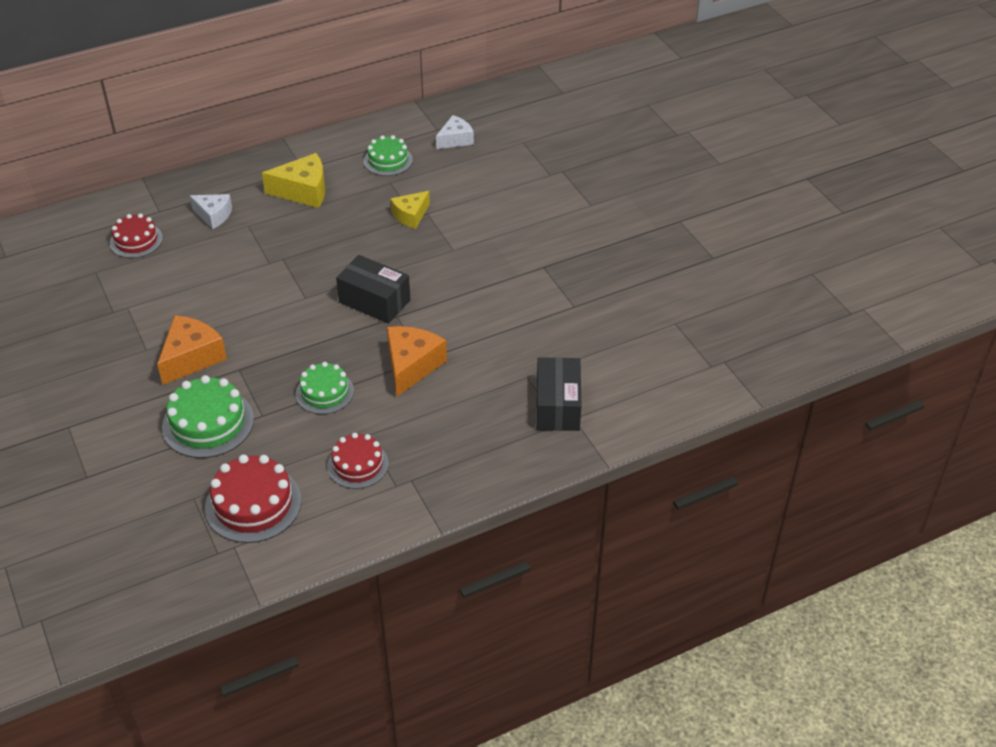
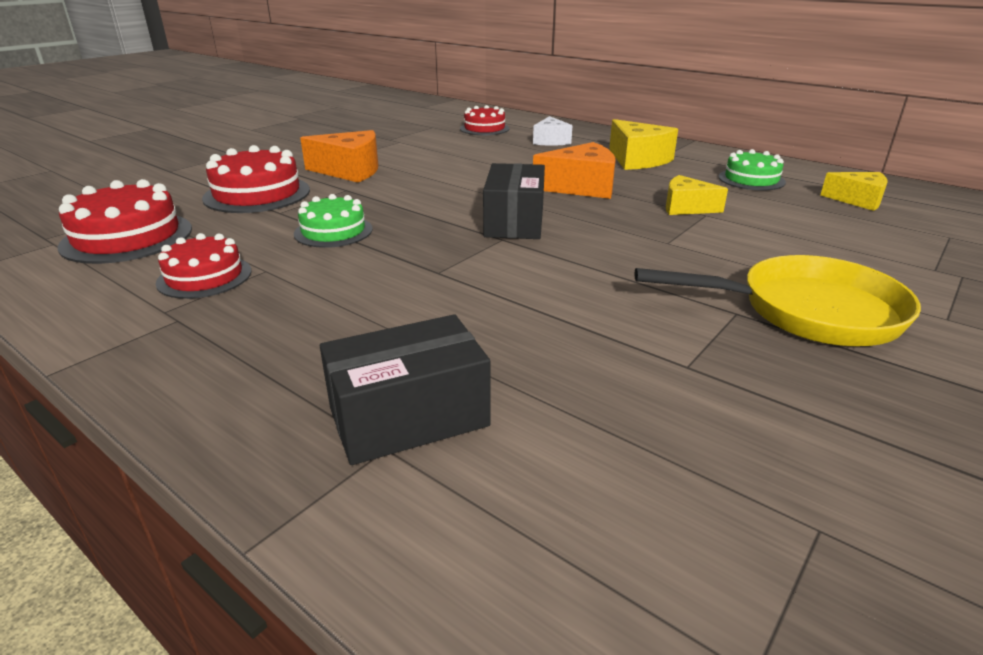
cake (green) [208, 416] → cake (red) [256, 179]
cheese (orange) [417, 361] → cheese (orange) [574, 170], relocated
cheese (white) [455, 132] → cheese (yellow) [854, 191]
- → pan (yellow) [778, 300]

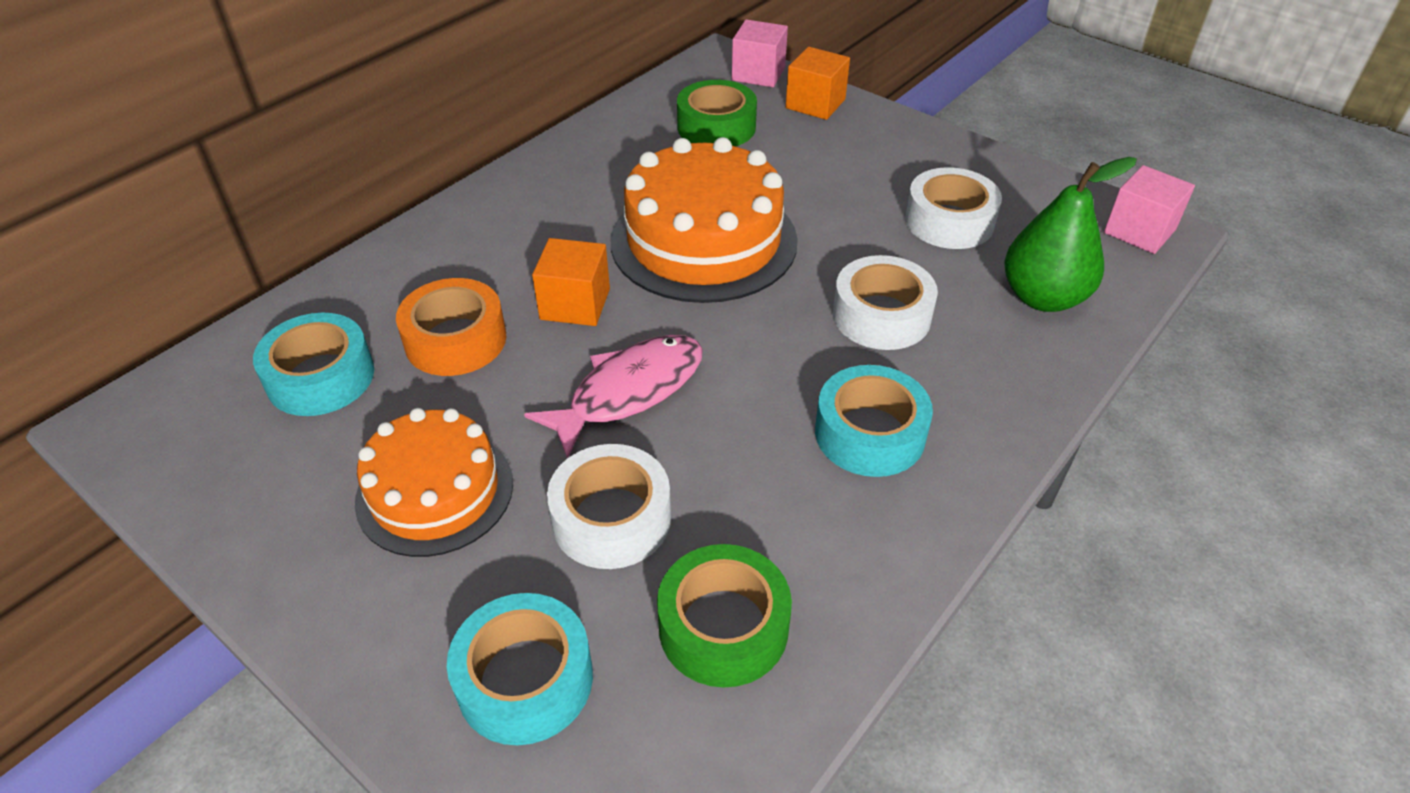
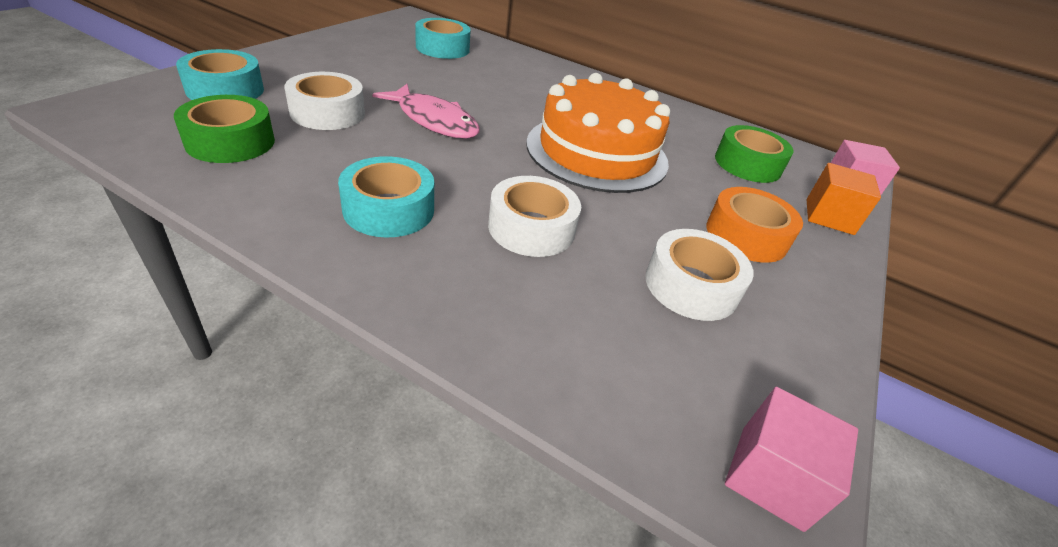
cake (orange) [434, 482] → -
tape (orange) [451, 327] → tape (orange) [754, 225], relocated
cube (orange) [571, 282] → -
pear (green) [1070, 234] → -

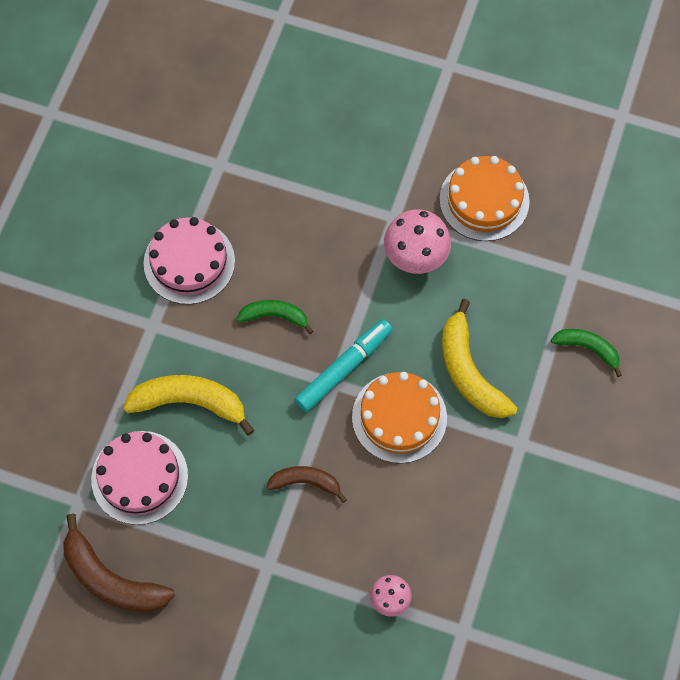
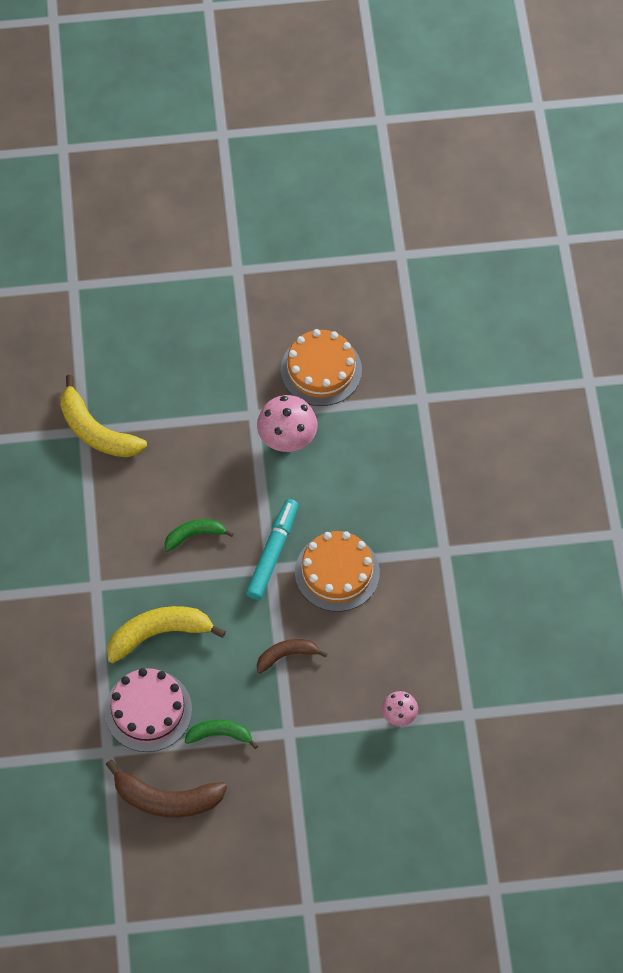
cake (pink) [189, 261] → -
banana (yellow) [479, 358] → banana (yellow) [104, 416], relocated
banana (green) [586, 353] → banana (green) [221, 734], relocated

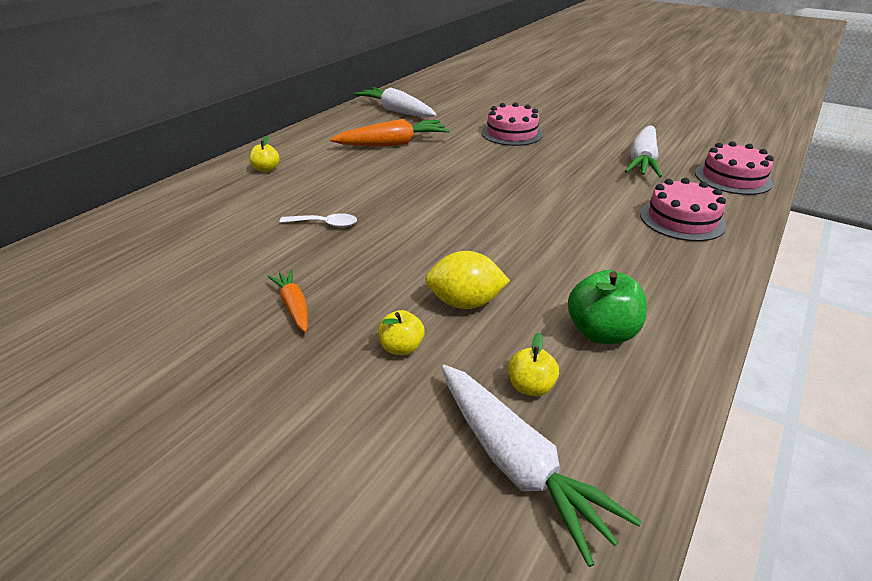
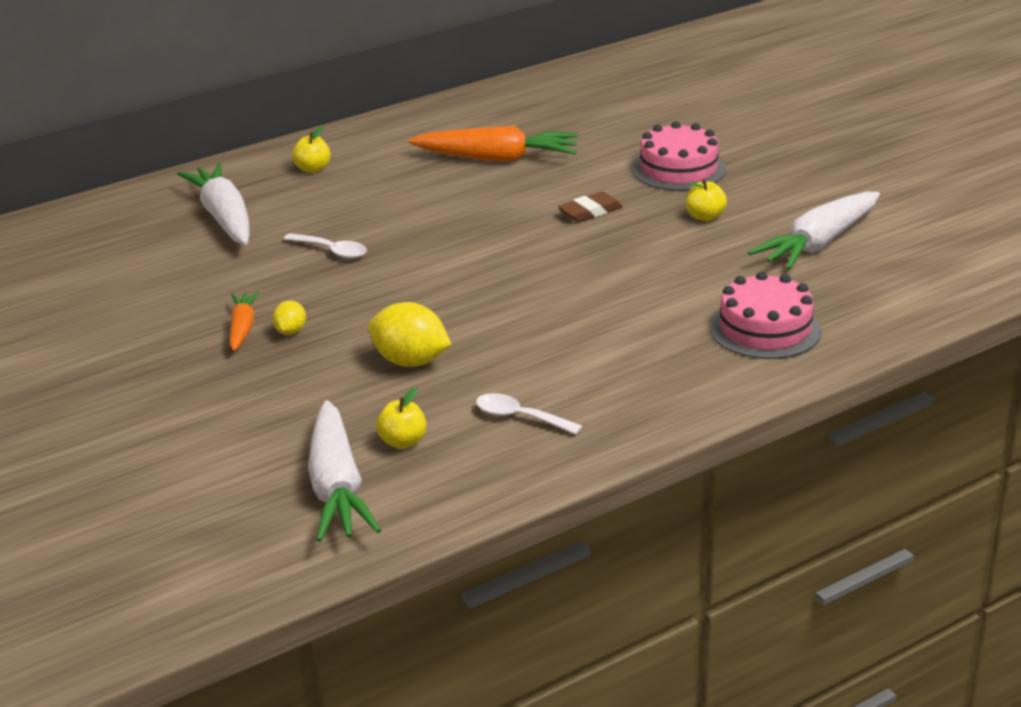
carrot (white) [395, 102] → carrot (white) [213, 204], relocated
apple (yellow) [401, 332] → apple (yellow) [706, 200], relocated
apple (green) [607, 307] → spoon (white) [529, 414]
cake (pink) [734, 168] → -
- → lemon (yellow) [289, 318]
- → eraser (brown) [590, 206]

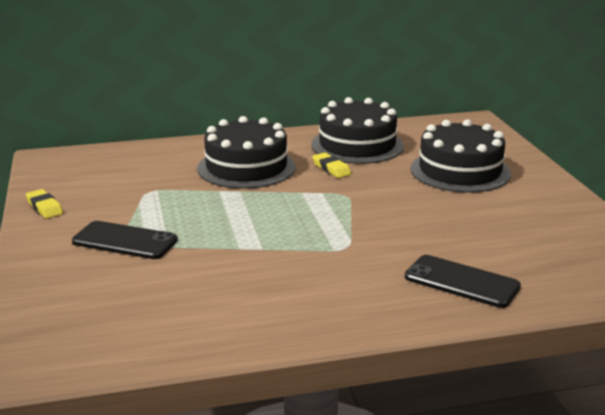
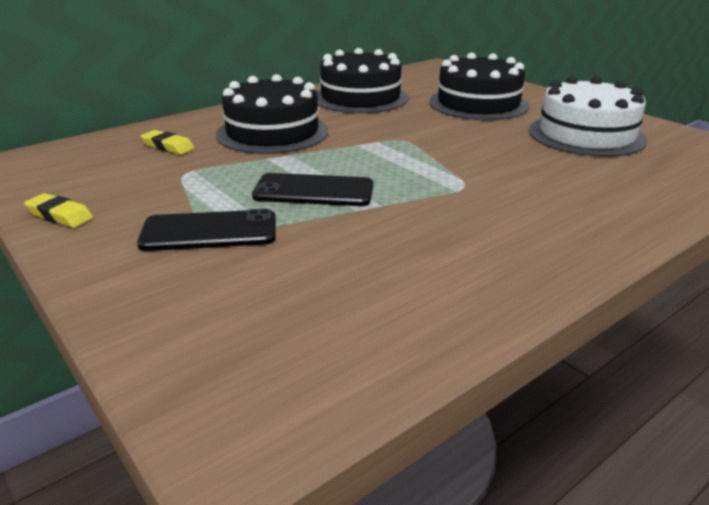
eraser (yellow) [331, 165] → eraser (yellow) [168, 142], relocated
phone (black) [463, 281] → phone (black) [313, 189], relocated
- → cake (white) [588, 116]

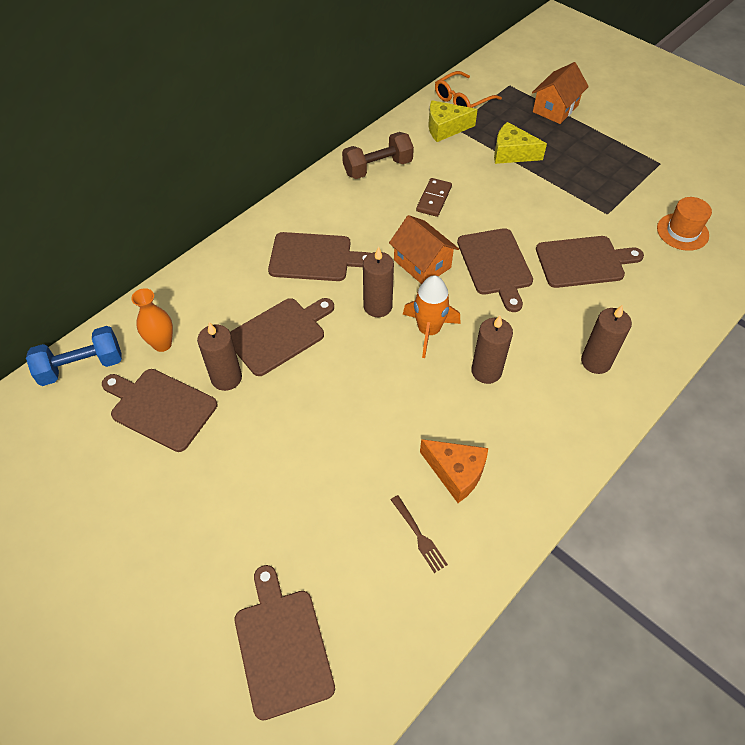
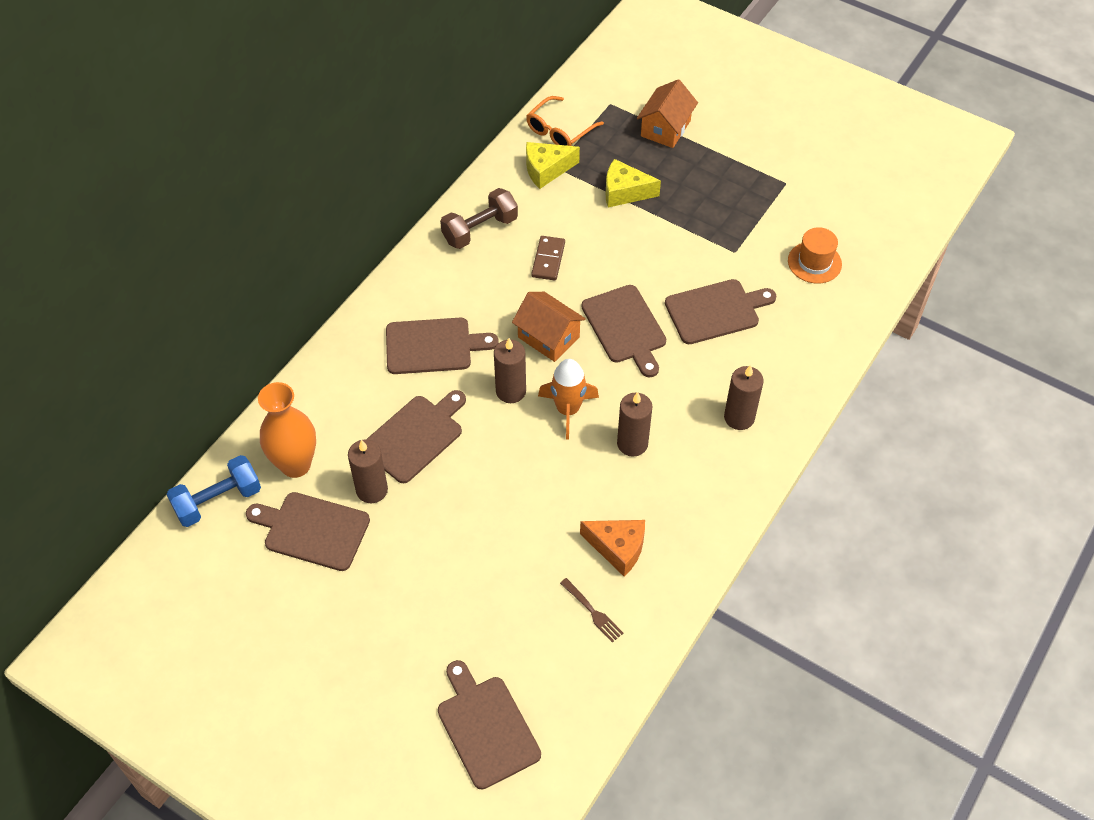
vase (orange) [152, 320] → vase (orange) [287, 430], x1.56

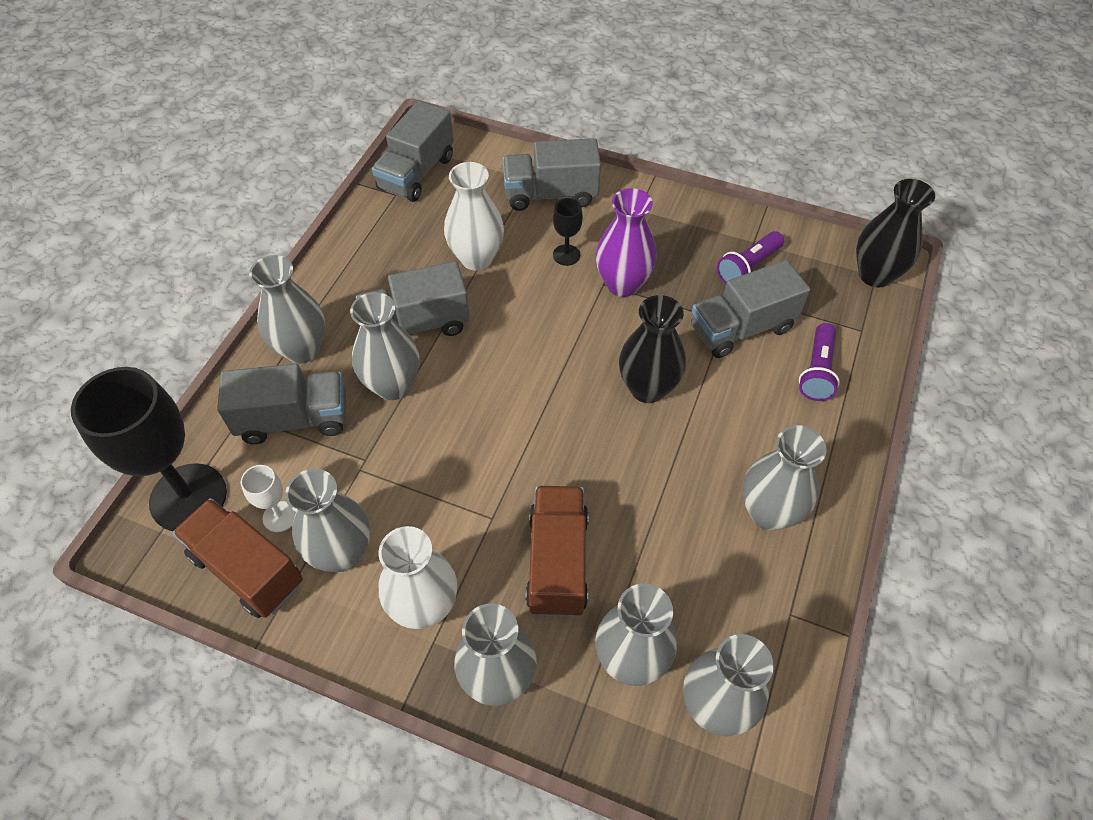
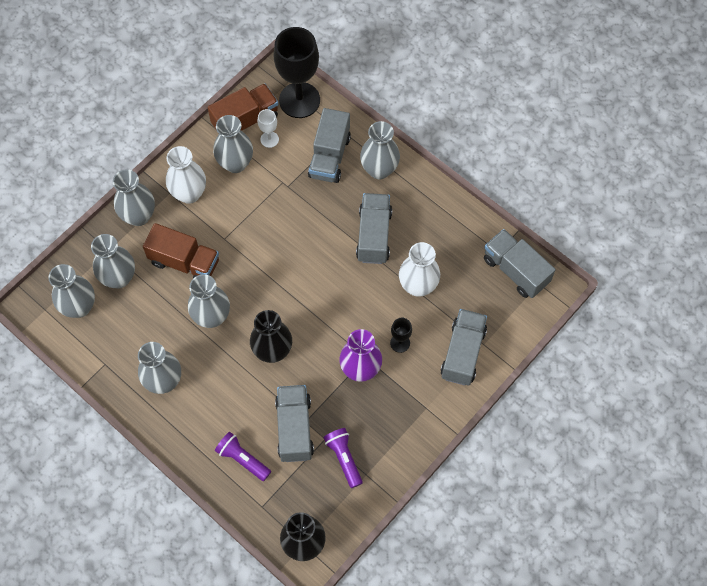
vase (grey) [384, 346] → vase (grey) [209, 301], relocated

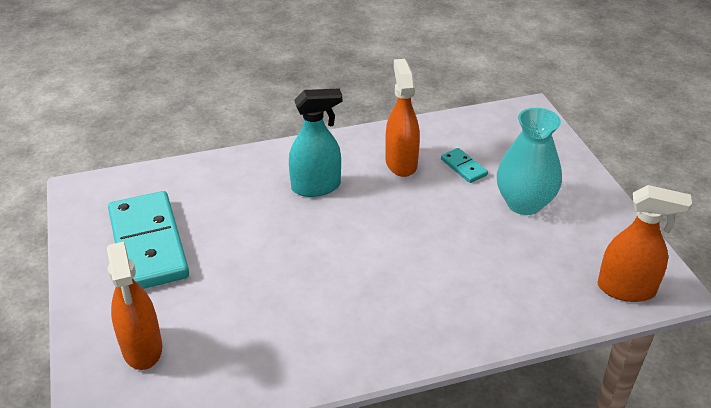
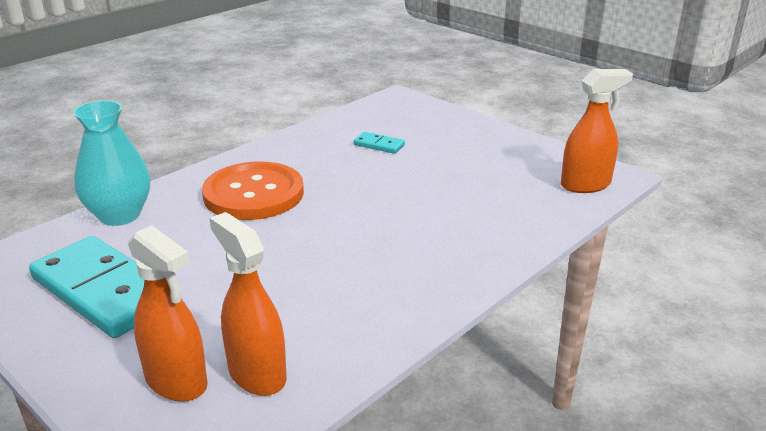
spray bottle (turquoise) [315, 142] → button (orange) [253, 190]
spray bottle (orange) [402, 118] → spray bottle (orange) [248, 304], relocated
vase (turquoise) [529, 161] → vase (turquoise) [111, 163], relocated

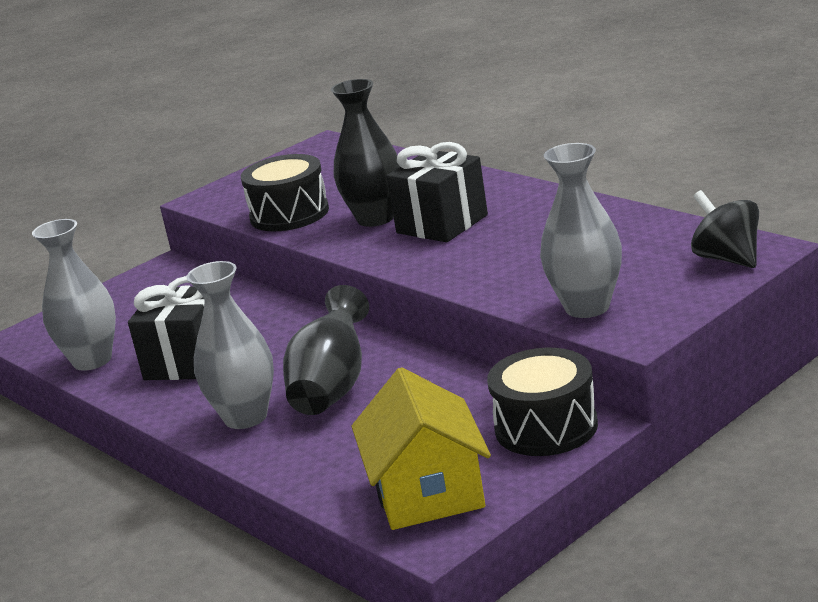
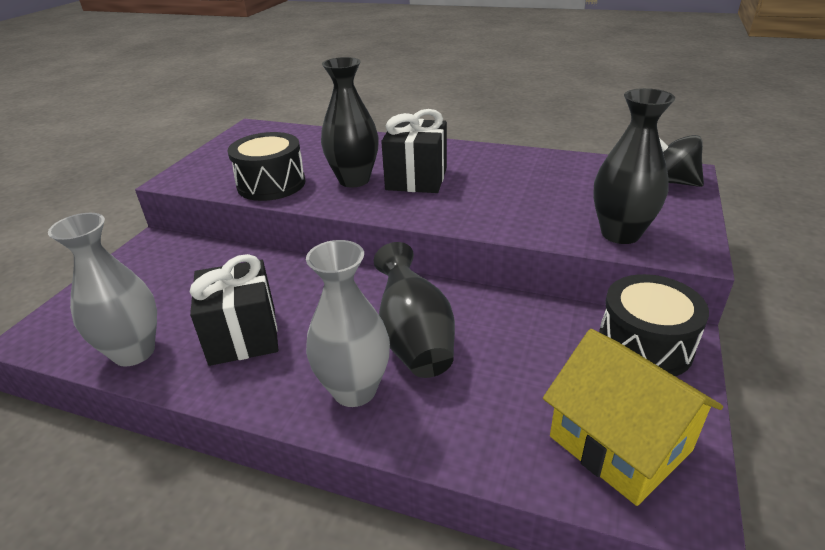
vase (grey) [581, 230] → vase (black) [634, 166]

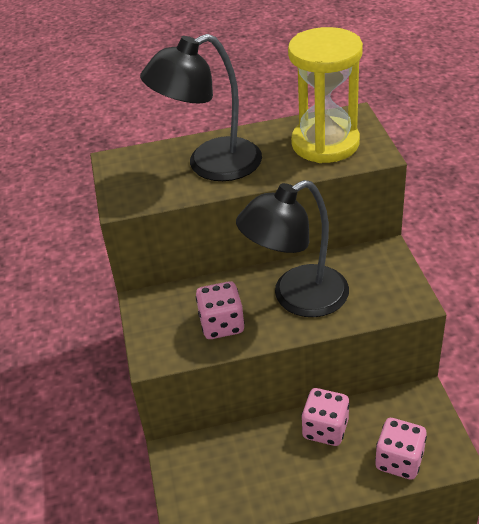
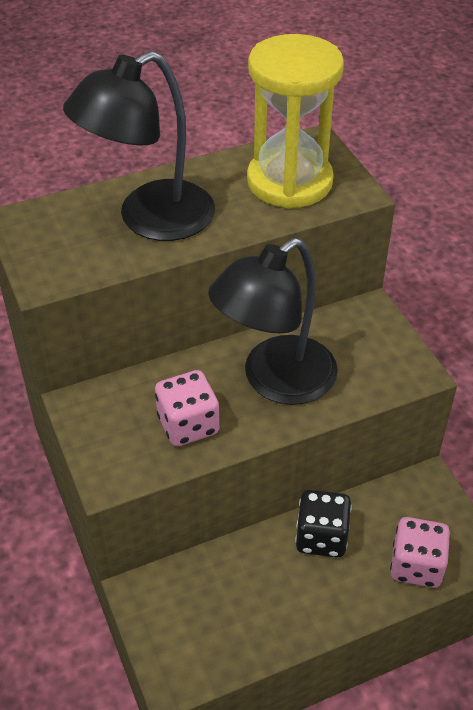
dice (pink) [325, 417] → dice (black) [323, 524]

